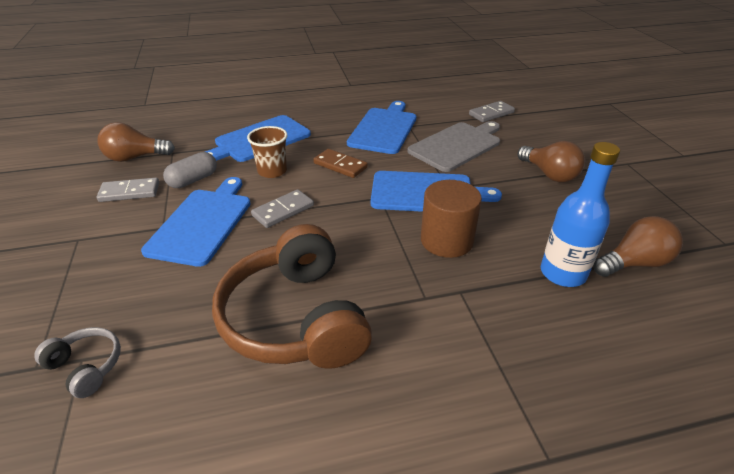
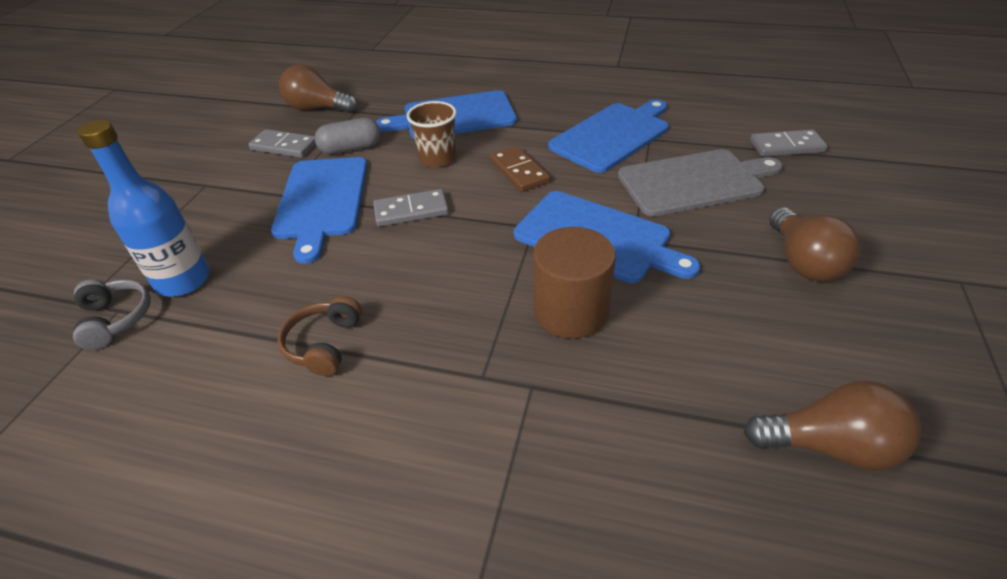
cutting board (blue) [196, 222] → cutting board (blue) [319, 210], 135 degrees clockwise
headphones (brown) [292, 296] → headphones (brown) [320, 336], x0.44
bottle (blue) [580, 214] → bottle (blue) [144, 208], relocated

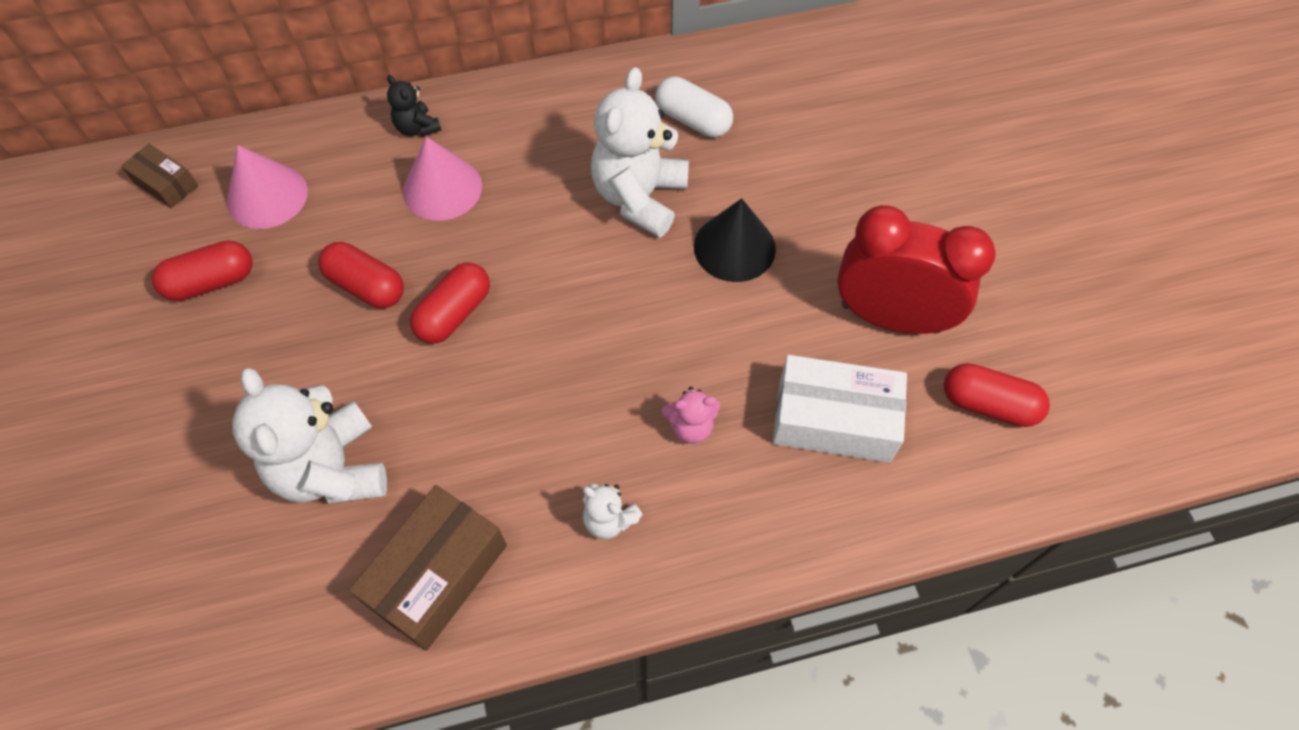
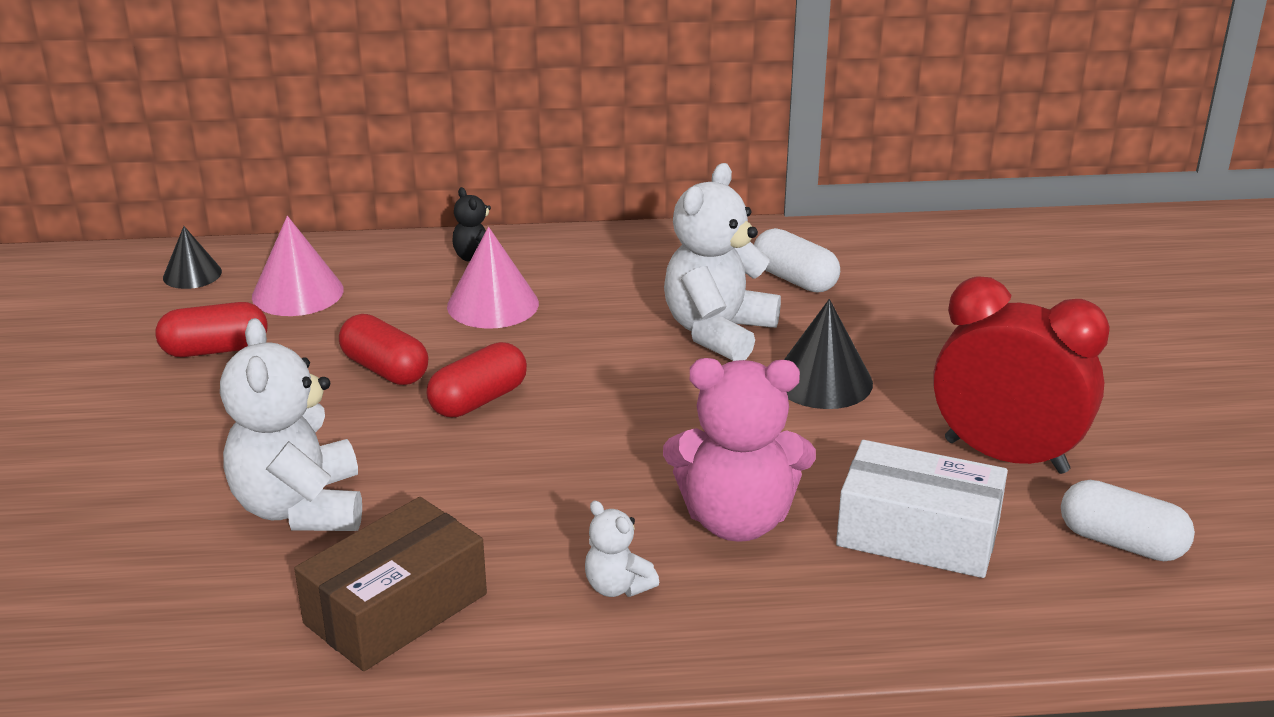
box (brown) [159, 176] → cone (black) [192, 257]
teddy bear (pink) [690, 415] → teddy bear (pink) [739, 450], x2.09
capsule (red) [997, 395] → capsule (white) [1128, 520]

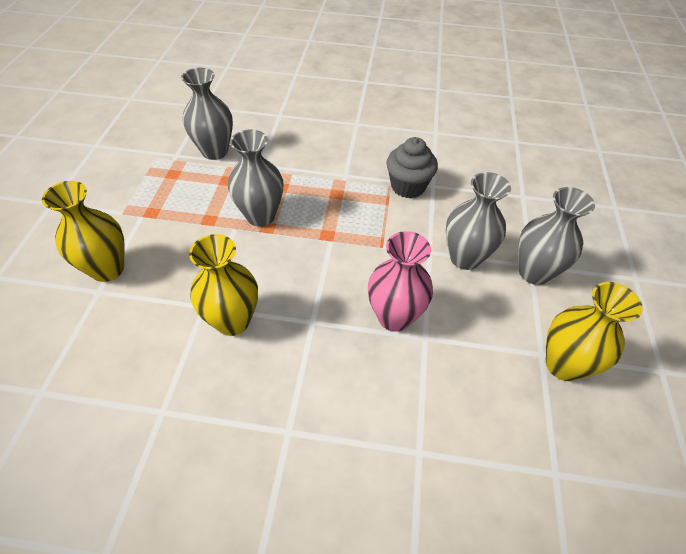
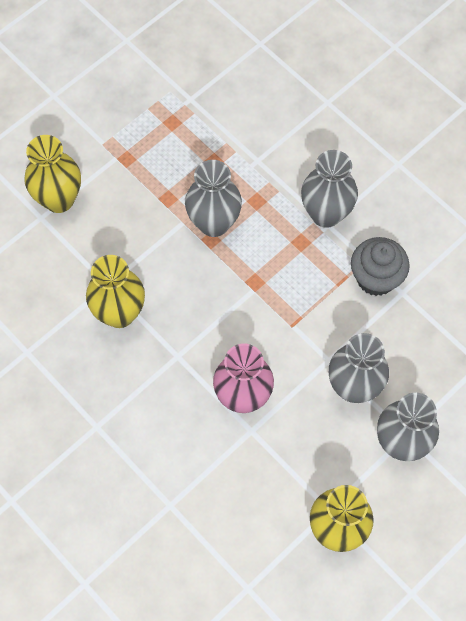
vase (grey) [207, 114] → vase (grey) [329, 189], relocated

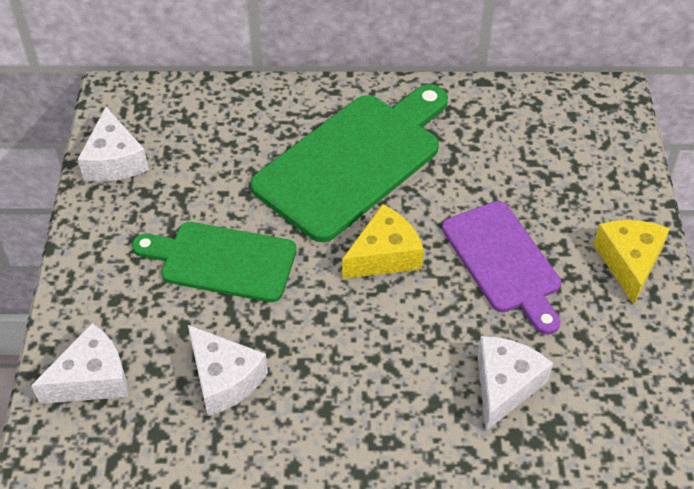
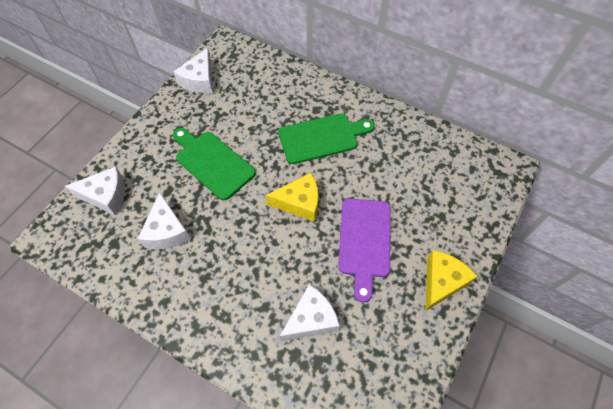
cutting board (green) [349, 163] → cutting board (green) [326, 138], x0.65

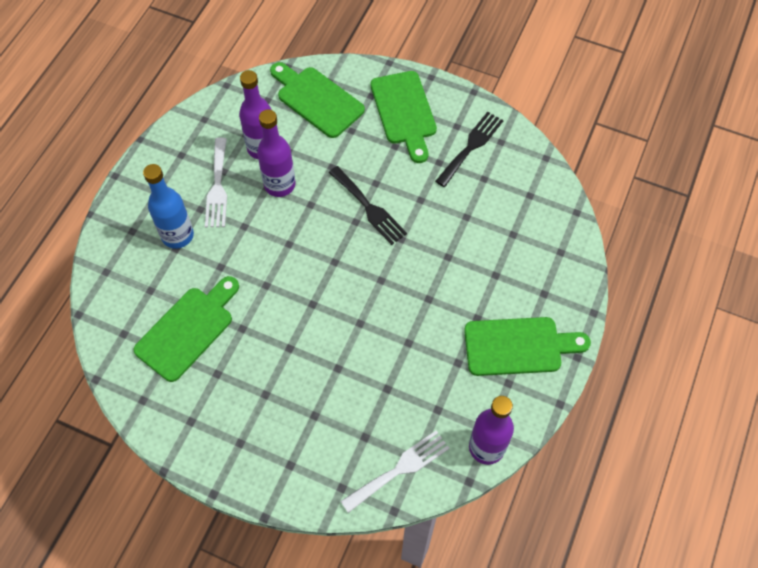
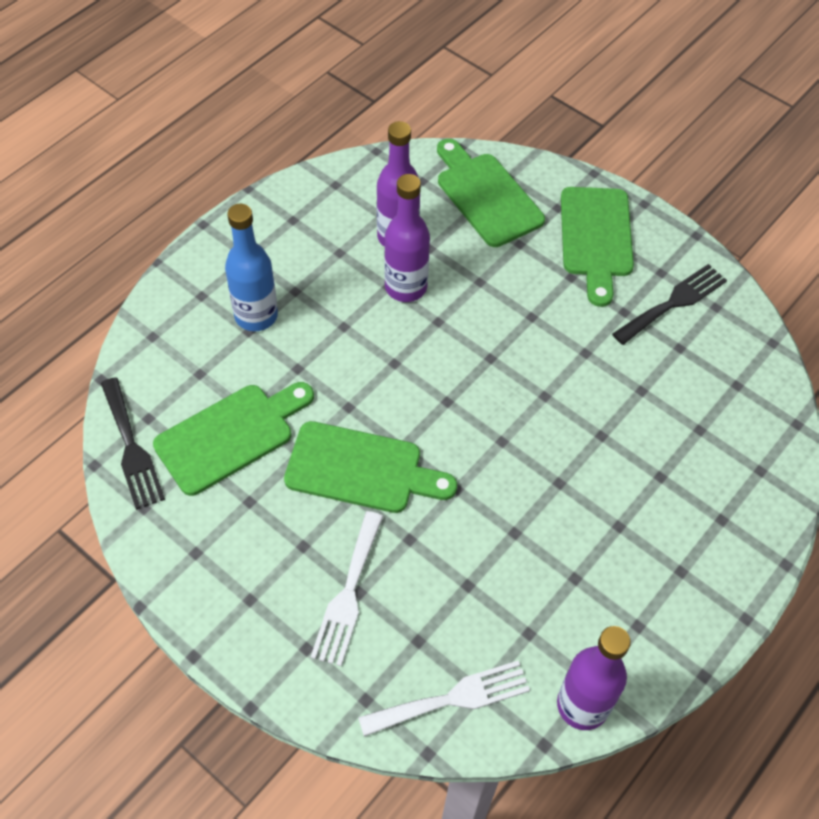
fork (white) [216, 182] → fork (white) [347, 588], relocated
fork (black) [368, 205] → fork (black) [133, 443], relocated
cutting board (green) [527, 346] → cutting board (green) [370, 467], relocated

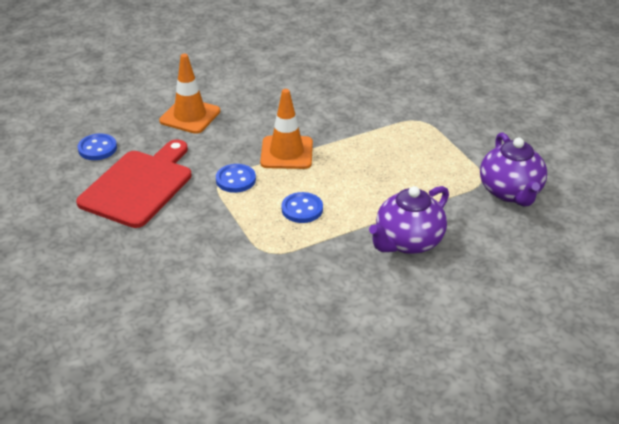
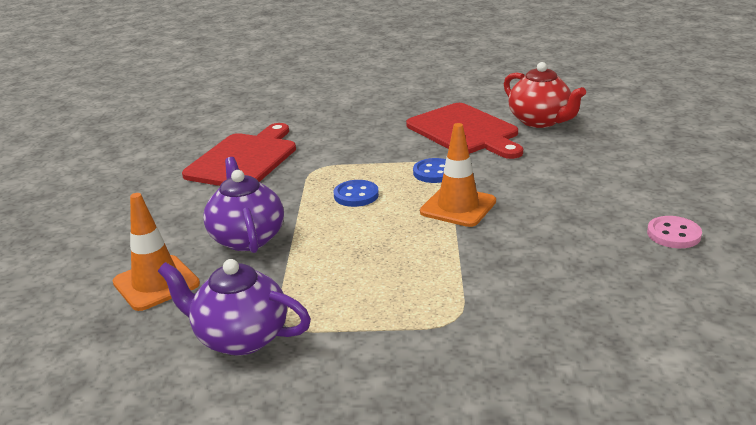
button (blue) [97, 146] → teapot (red) [545, 95]
traffic cone (orange) [189, 94] → traffic cone (orange) [156, 252], relocated
- → cutting board (red) [239, 154]
- → button (pink) [674, 232]

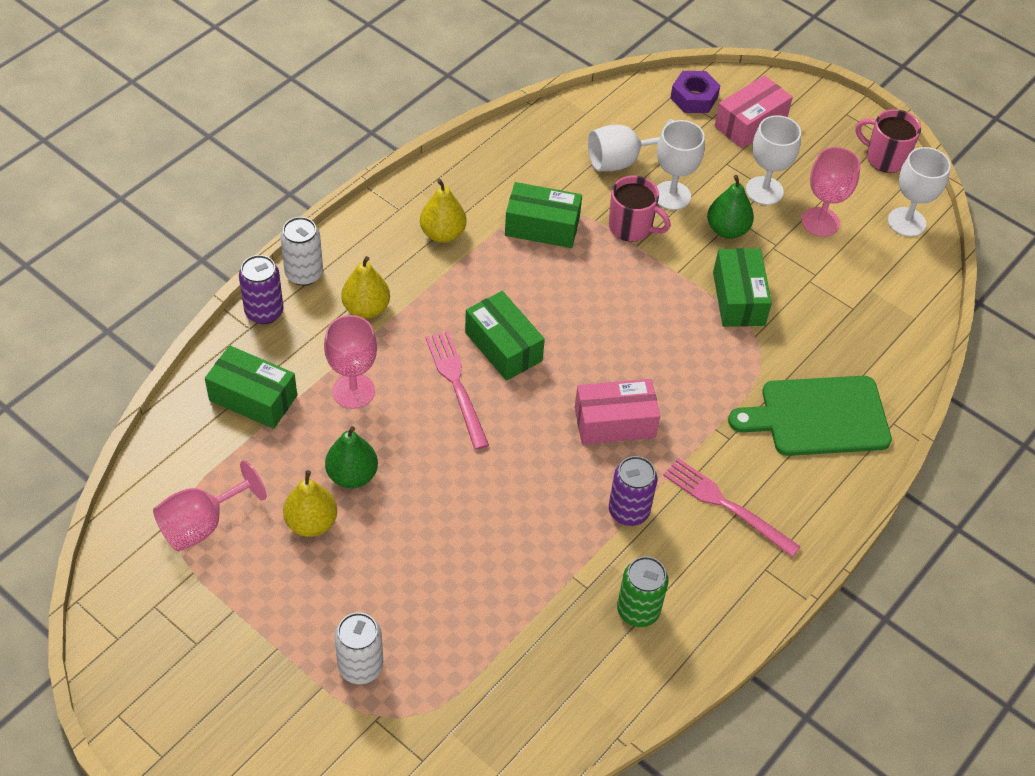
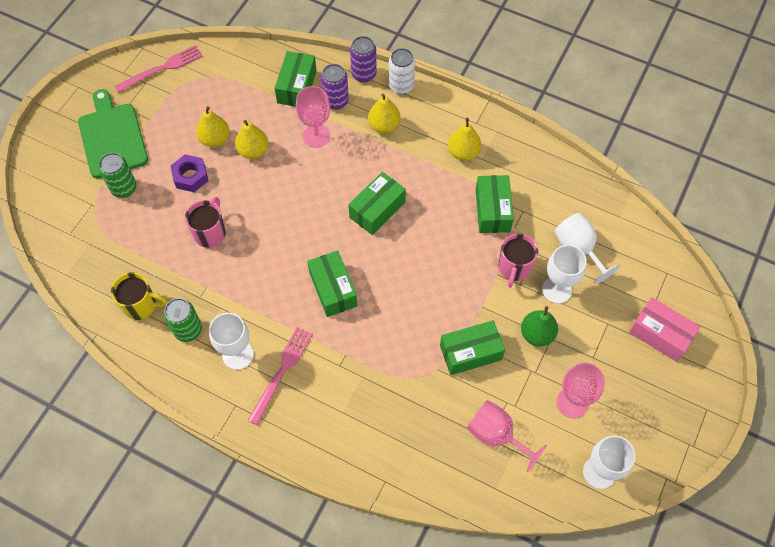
goblet (pink) [210, 505] → goblet (pink) [507, 436], relocated
pear (green) [351, 457] → pear (yellow) [252, 139]
can (white) [358, 648] → can (green) [118, 175]
fork (pink) [457, 390] → fork (pink) [158, 69], relocated
box (pink) [617, 412] → box (green) [332, 283]
can (purple) [633, 491] → can (purple) [335, 87], relocated
nut (purple) [695, 92] → nut (purple) [190, 173], relocated
cutting board (green) [810, 416] → cutting board (green) [113, 133], relocated
goblet (white) [773, 160] → goblet (white) [231, 341], relocated
mug (pink) [888, 141] → mug (pink) [205, 222], relocated
- → mug (yellow) [139, 296]

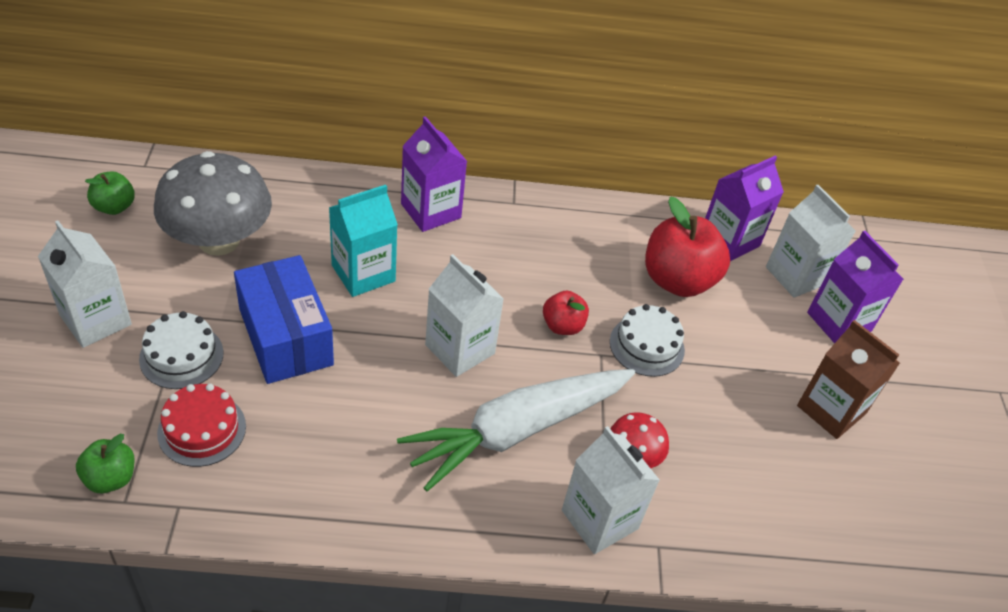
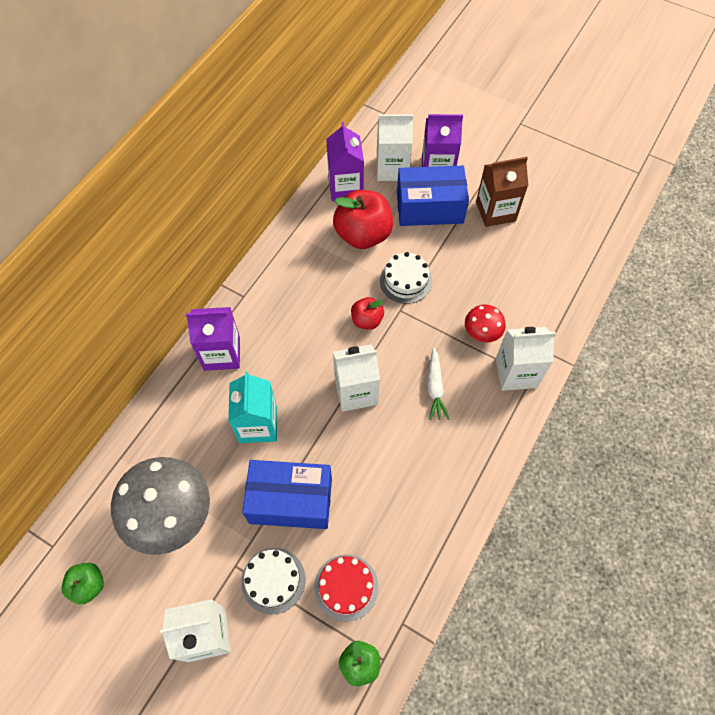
carrot (white) [516, 430] → carrot (white) [438, 383], x0.45
- → box (blue) [433, 196]

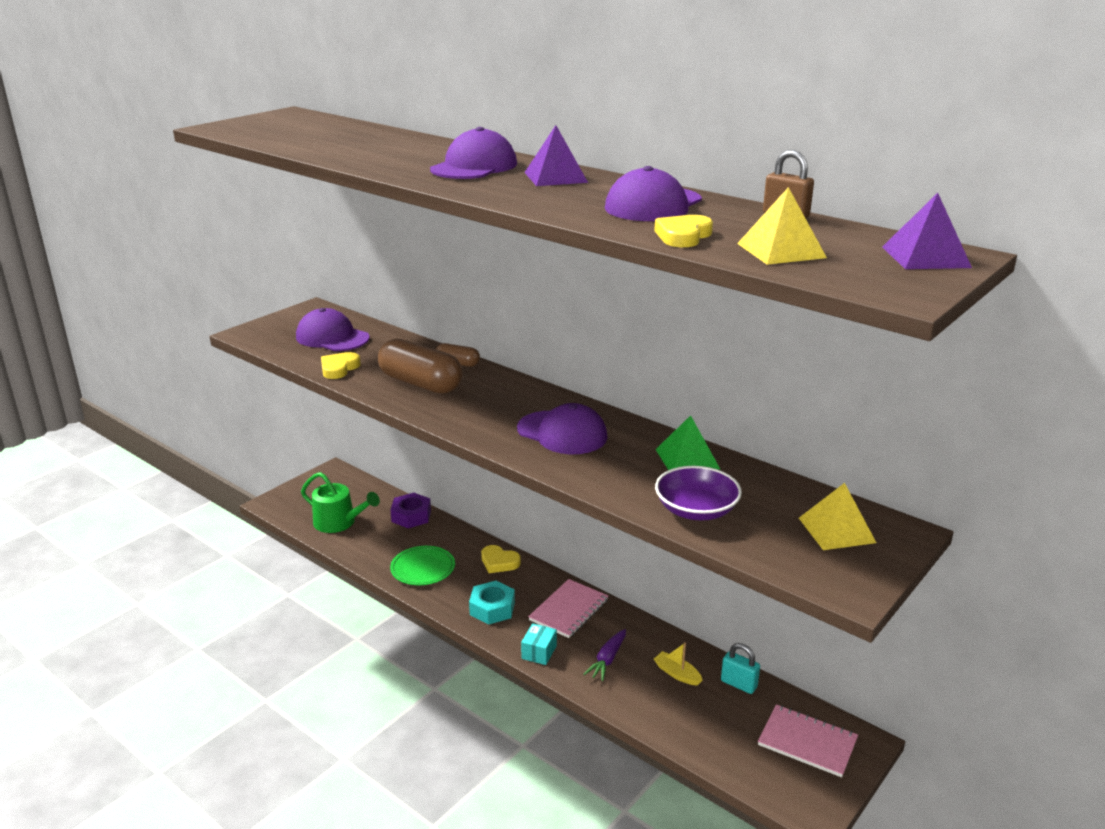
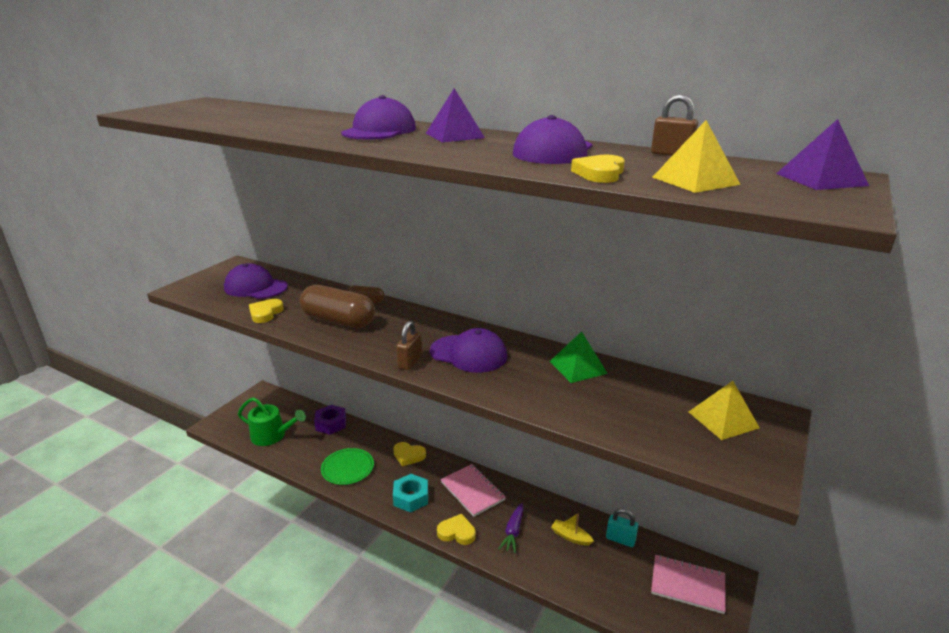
box (turquoise) [539, 644] → heart (yellow) [456, 529]
notebook (pink) [568, 608] → notebook (pink) [473, 490], 60 degrees counterclockwise
bowl (purple) [698, 493] → -
- → padlock (brown) [409, 345]

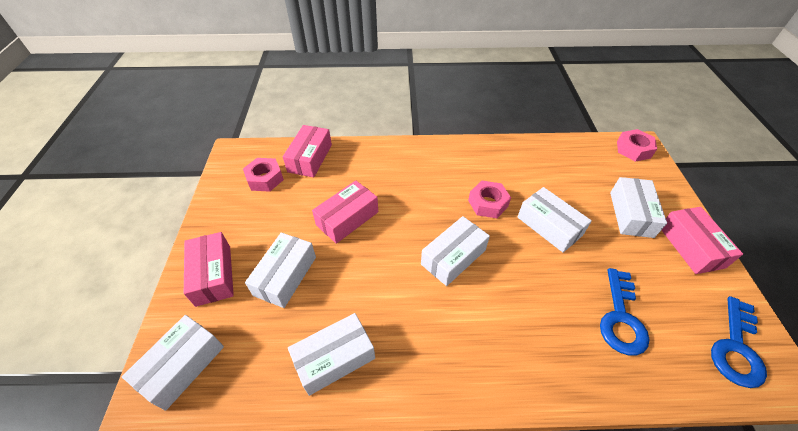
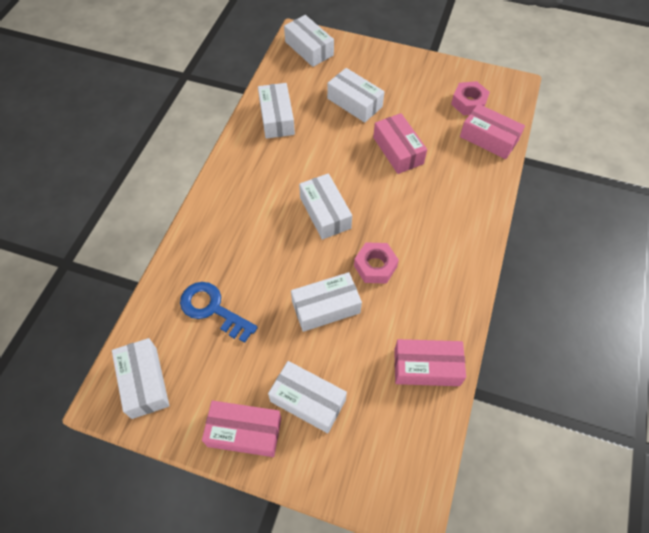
box (pink) [209, 269] → box (pink) [430, 362], relocated
nut (pink) [637, 145] → -
key (blue) [739, 342] → box (white) [140, 378]

